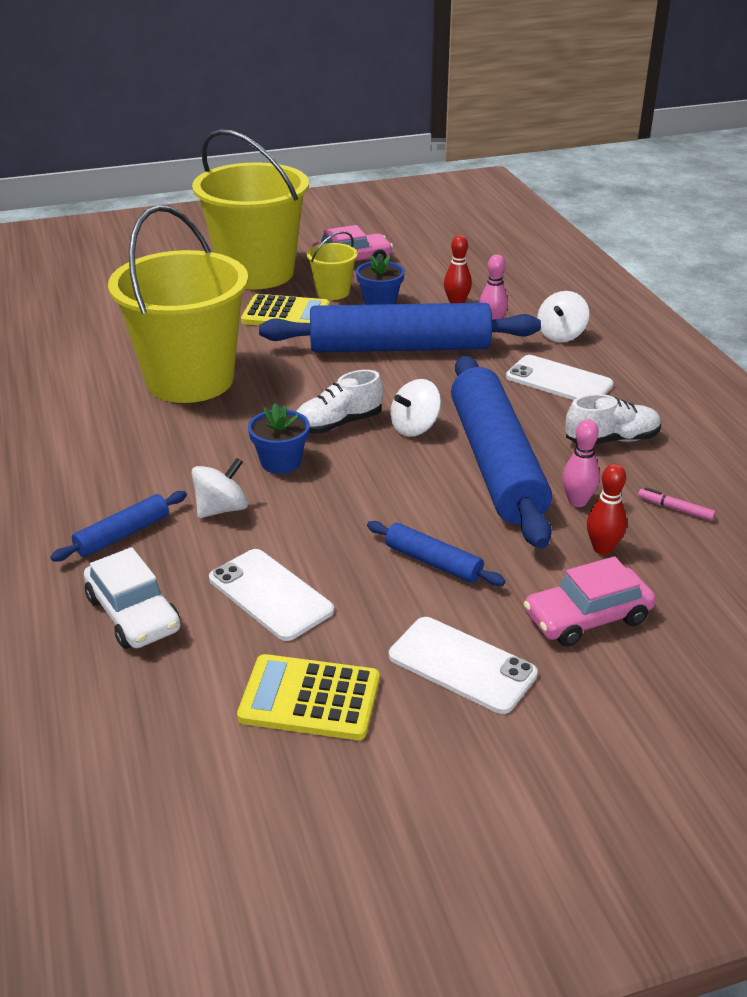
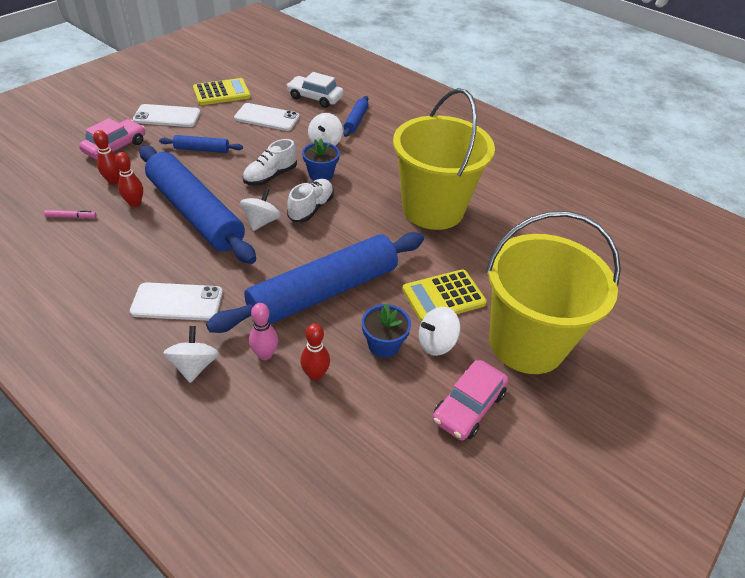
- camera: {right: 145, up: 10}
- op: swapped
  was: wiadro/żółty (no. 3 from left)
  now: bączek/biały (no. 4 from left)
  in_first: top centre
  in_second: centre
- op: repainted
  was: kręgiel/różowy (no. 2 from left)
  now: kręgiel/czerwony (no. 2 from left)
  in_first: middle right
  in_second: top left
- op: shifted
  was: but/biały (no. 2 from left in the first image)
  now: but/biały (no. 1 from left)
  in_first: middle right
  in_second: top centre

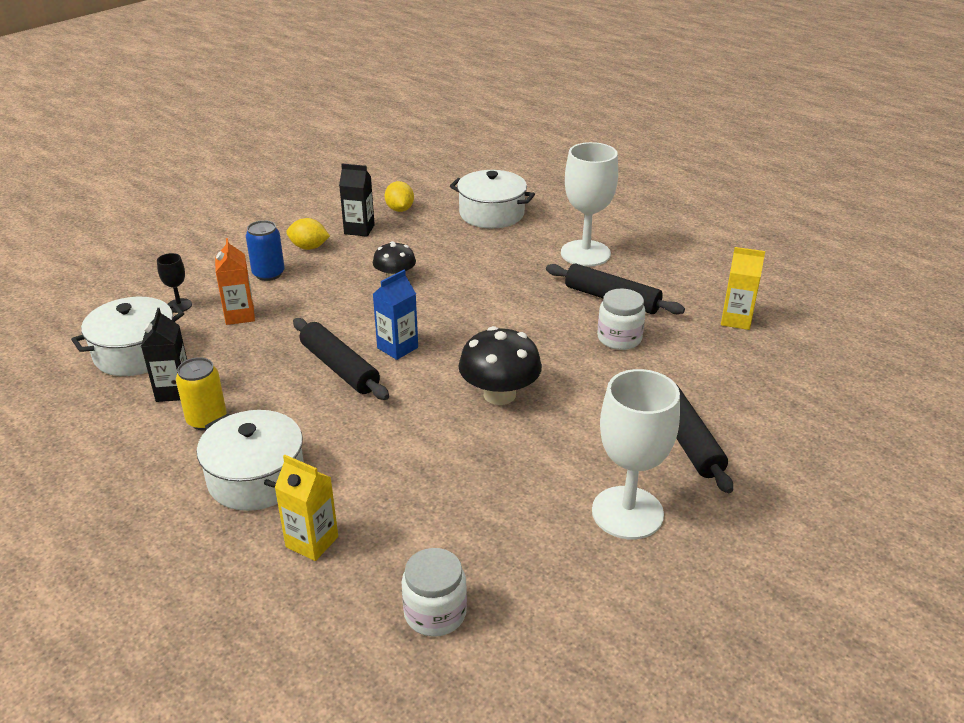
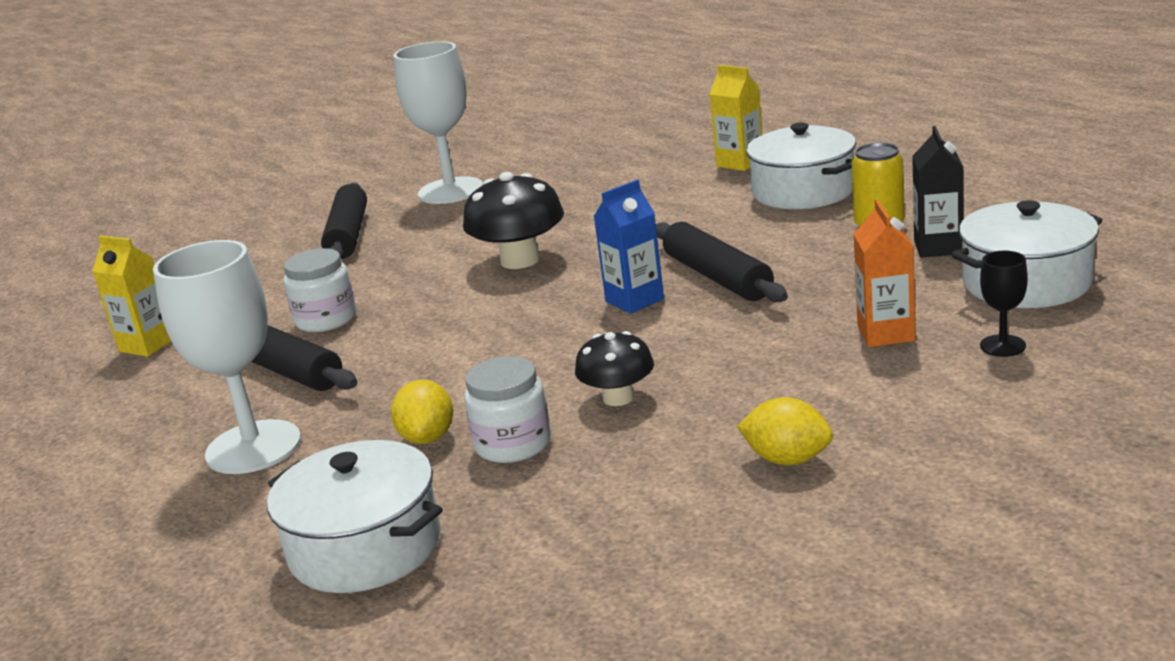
- camera: {right: -165, up: -10}
- op: gone
  was: puszka/niebieski
  in_first: middle left
- op: gone
  was: karton mleka/czarny (no. 2 from left)
  in_first: top centre
- op: shifted
  was: cytryna/żółty (no. 2 from left in the first image)
  now: cytryna/żółty (no. 1 from left)
  in_first: top centre
  in_second: centre
- op: shifted
  was: słoik/biały (no. 1 from left in the first image)
  now: słoik/biały (no. 2 from left)
  in_first: bottom centre
  in_second: centre

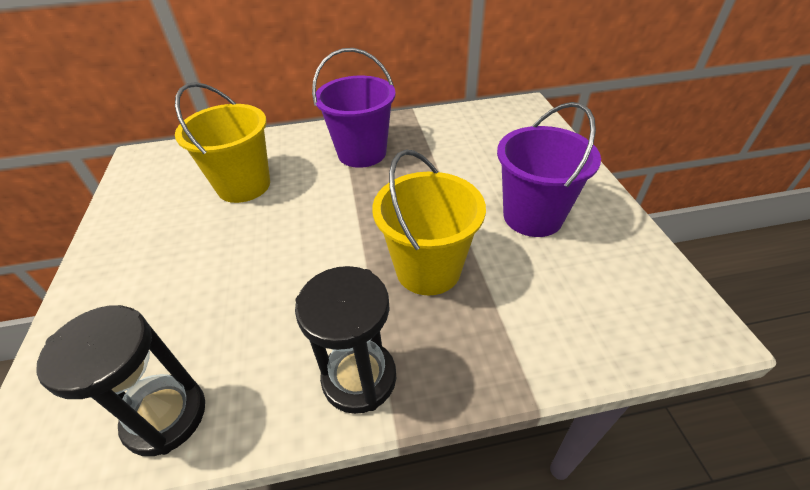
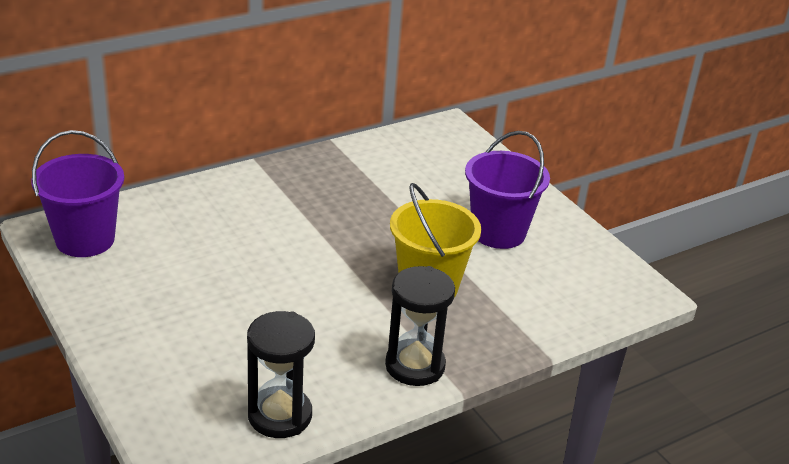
- camera: {right: -25, up: -10}
- op: gone
  was: wiadro/żółty (no. 1 from left)
  in_first: top left
- op: shifted
  was: wiadro/fioletowy (no. 1 from left)
  in_first: top centre
  in_second: middle left

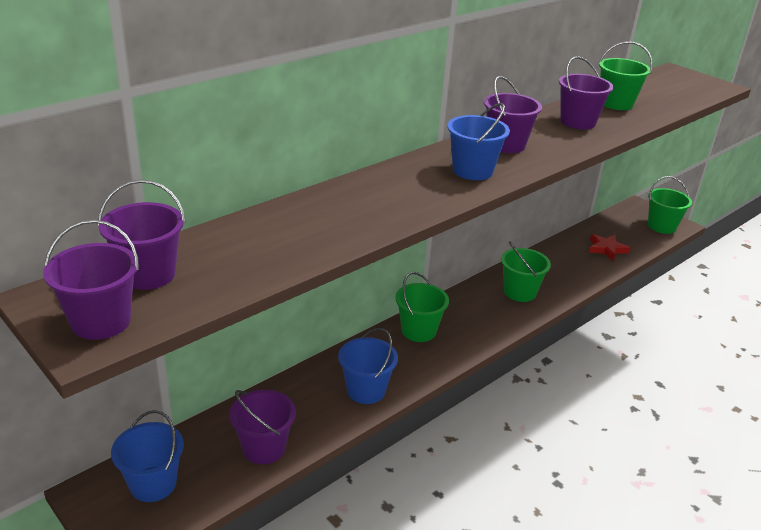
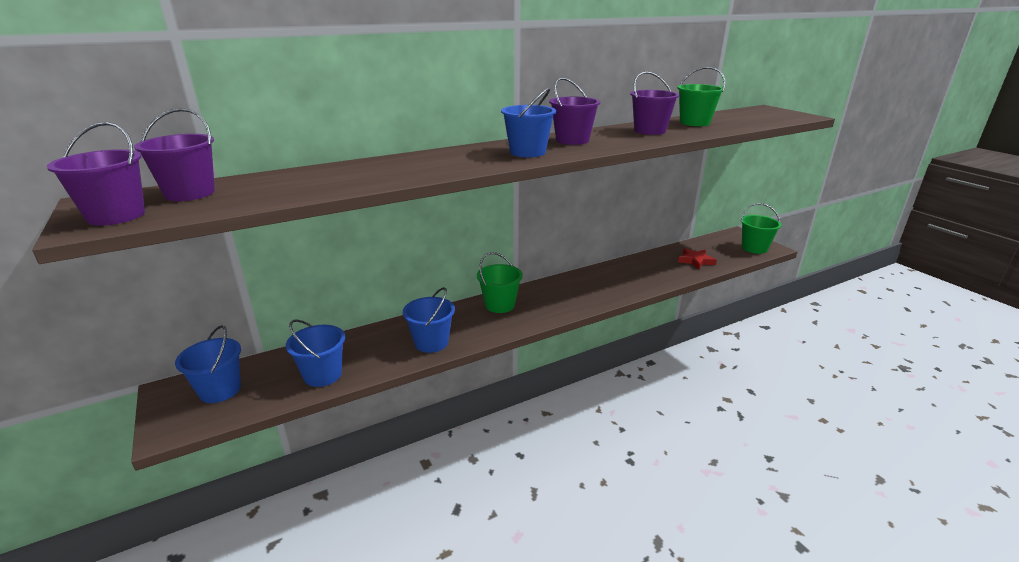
- camera: {right: 15, up: -5}
- op: repainted
  was: wiadro/fioletowy (no. 3 from left)
  now: wiadro/niebieski (no. 2 from left)
  in_first: bottom centre
  in_second: middle left
- op: gone
  was: wiadro/zielony (no. 2 from left)
  in_first: middle right

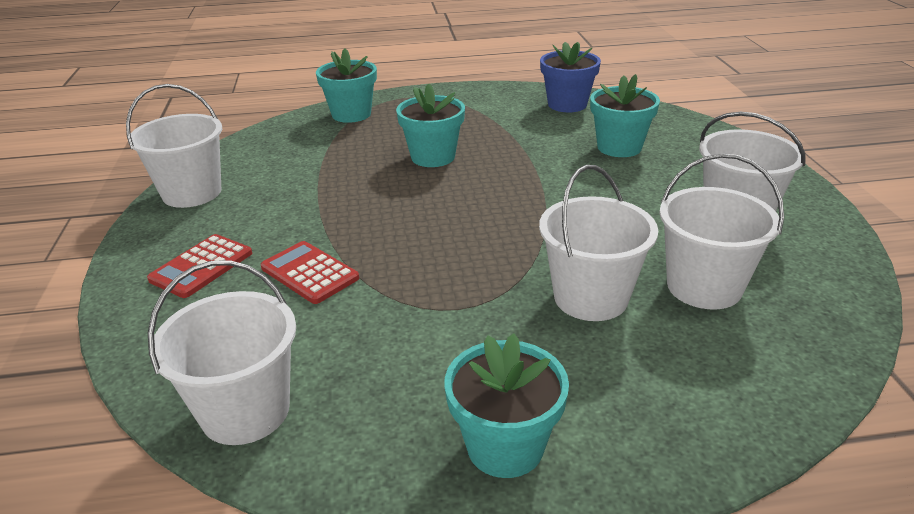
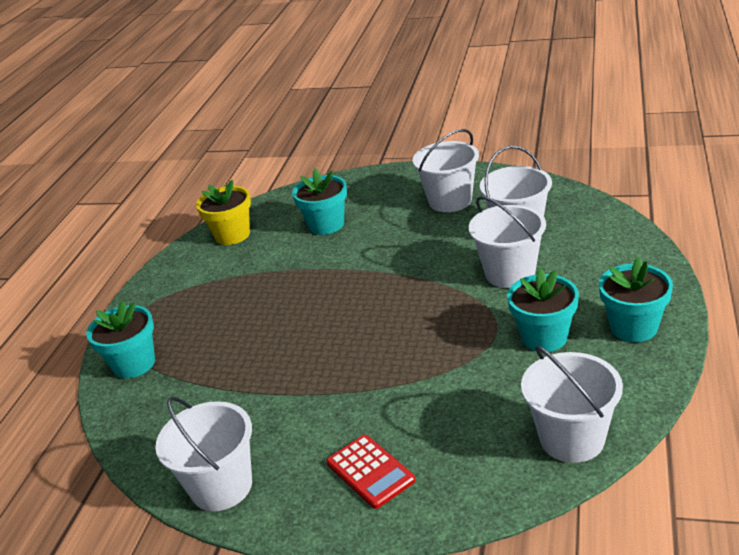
- camera: {right: -65, up: 0}
- op: gone
  was: kalkulator/czerwony (no. 2 from left)
  in_first: centre
- op: shifted
  was: doniczka/turkusowy (no. 2 from left in the first image)
  now: doniczka/turkusowy (no. 3 from left)
  in_first: top centre
  in_second: middle right
- op: repainted
  was: doniczka/niebieski
  now: doniczka/żółty
  in_first: top centre
  in_second: middle left

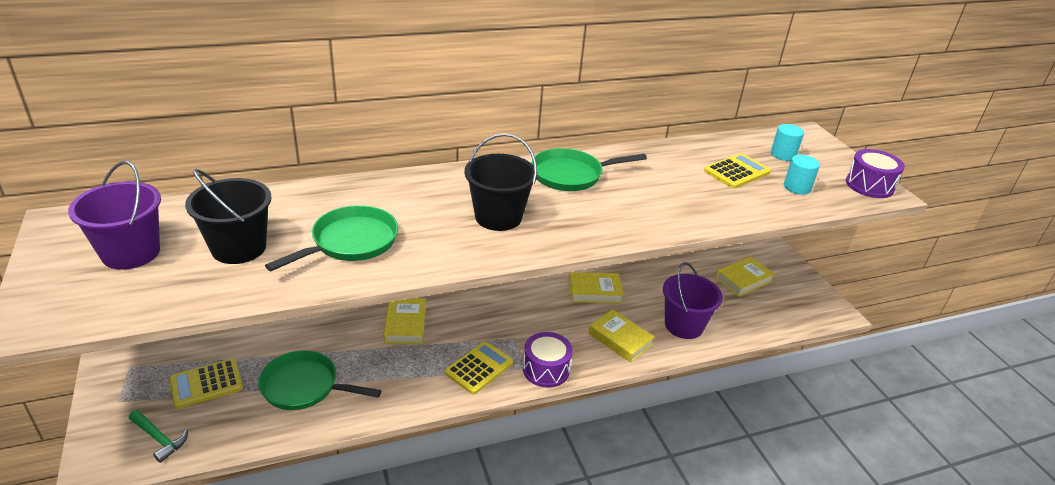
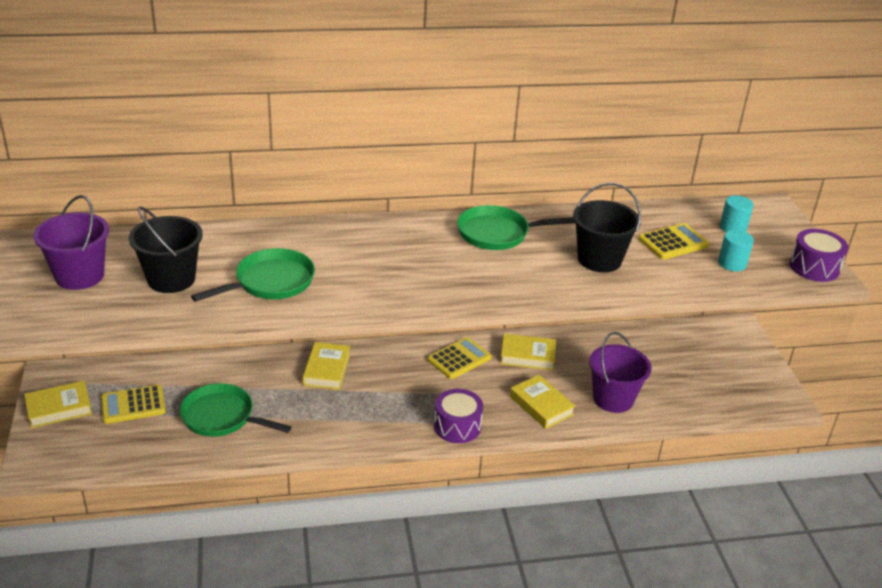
- camera: {right: 10, up: 0}
- op: gone
  was: młotek/zielony
  in_first: bottom left
- op: shifted
  was: kalkulator/żółty (no. 2 from left)
  in_first: bottom centre
  in_second: centre
- op: shifted
  was: wiadro/czarny (no. 2 from left)
  in_first: centre
  in_second: middle right
- op: shifted
  was: książka/żółty (no. 4 from left in the first image)
  now: książka/żółty (no. 1 from left)
  in_first: middle right
  in_second: bottom left

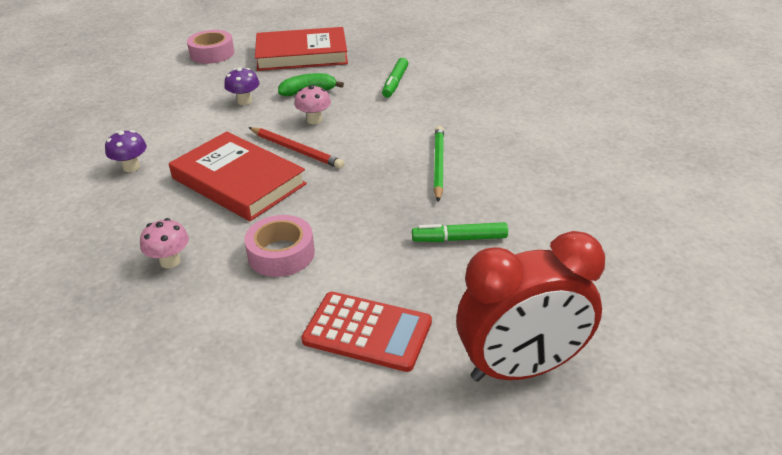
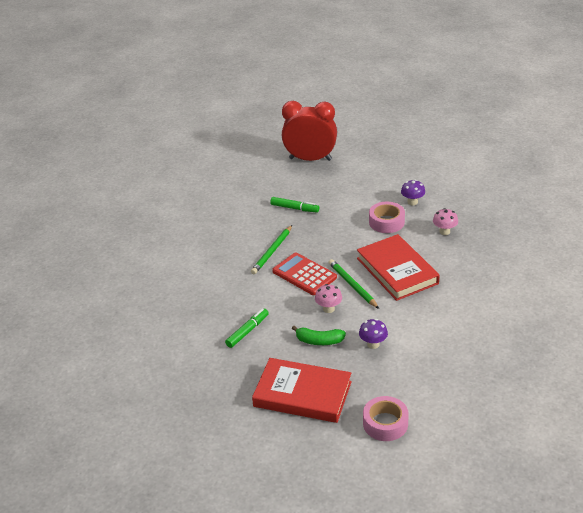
- camera: {right: -155, up: 0}
- op: shifted
  was: grzyb/fioletowy (no. 1 from left in the first image)
  now: grzyb/fioletowy (no. 2 from left)
  in_first: top left
  in_second: middle right
- op: repainted
  was: ołówek/czerwony
  now: ołówek/zielony (no. 2 from left)
  in_first: top centre
  in_second: centre
- op: shifted
  was: kalkulator/czerwony
  in_first: bottom centre
  in_second: centre

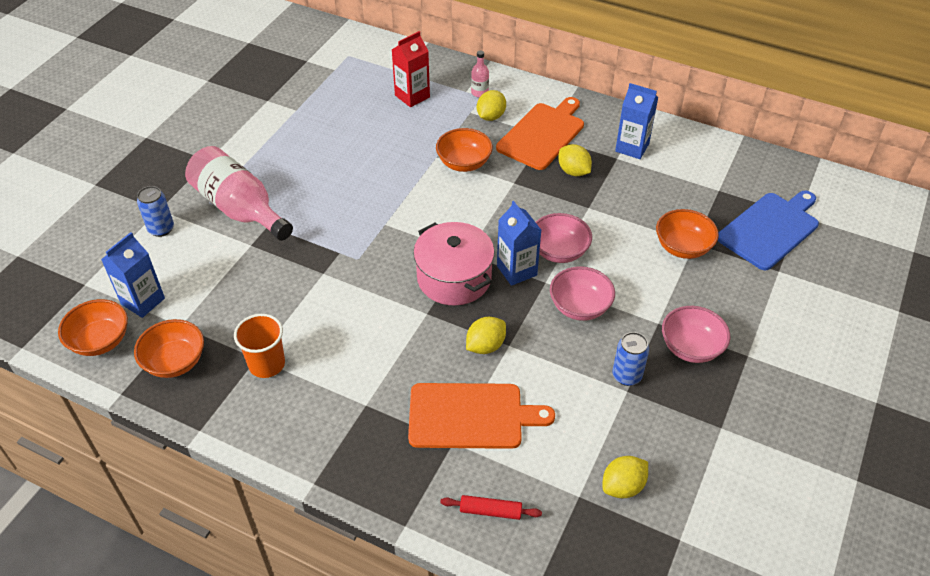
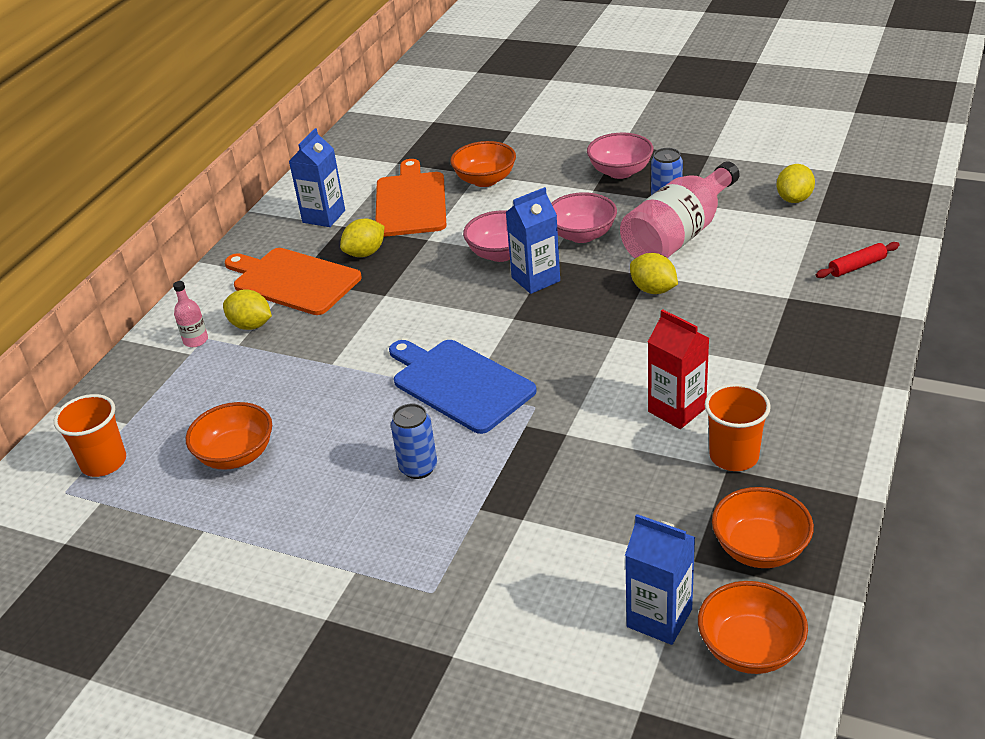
- camera: {right: -90, up: -10}
- op: shifted
  was: puszka/niebieski (no. 1 from left)
  in_first: middle left
  in_second: centre
- op: shifted
  was: butelka/różowy (no. 1 from left in the first image)
  now: butelka/różowy (no. 2 from left)
  in_first: middle left
  in_second: top right
- op: shifted
  was: karton mleka/czerwony
  in_first: top centre
  in_second: middle right
- op: shifted
  was: deska do krojenia/pomarańczowy (no. 1 from left in the first image)
  now: deska do krojenia/pomarańczowy (no. 2 from left)
  in_first: bottom centre
  in_second: top centre
- op: gone
  was: garnek/różowy
  in_first: centre
- op: shifted
  was: miska/pomarańczowy (no. 3 from left in the first image)
  now: miska/pomarańczowy (no. 1 from left)
  in_first: top centre
  in_second: middle left
- op: rotated
  was: wałek do ciasta/czerwony
  in_first: bottom centre
  in_second: middle right
  clockwise: 60
- op: rotated
  was: cytryna/żółty (no. 4 from left)
  in_first: bottom right
  in_second: top right
  clockwise: 60
- op: shifted
  was: deska do krojenia/niebieski
  in_first: middle right
  in_second: centre
- op: new
  now: szklanka/pomarańczowy (no. 1 from left)
  in_second: middle left

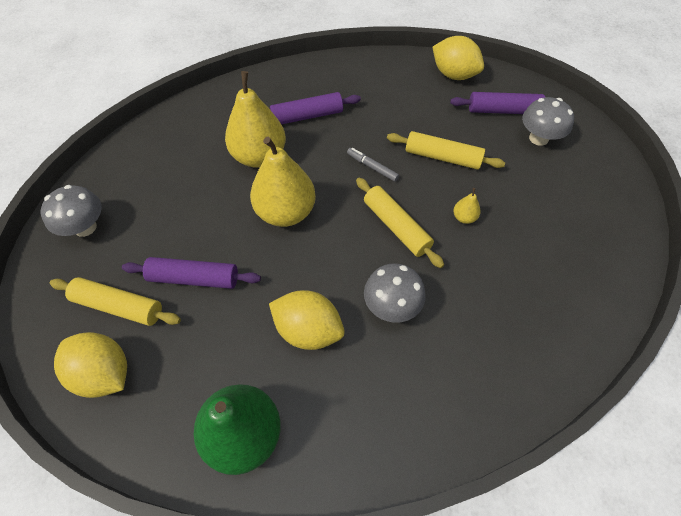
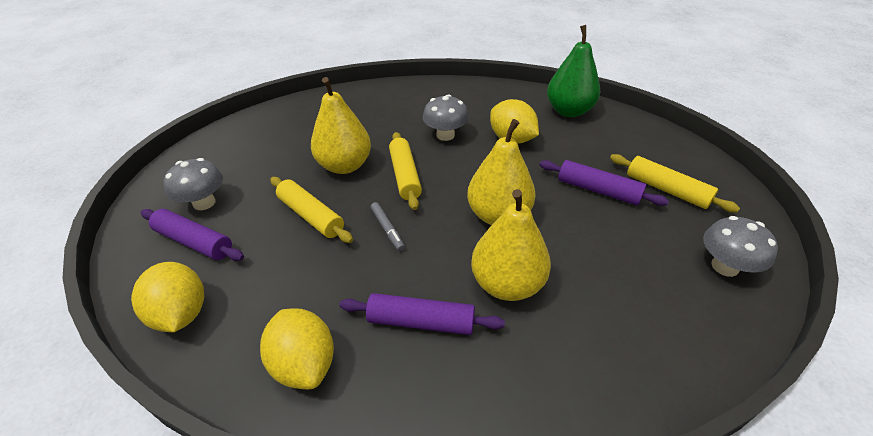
- camera: {right: -155, up: -15}
- op: shifted
  was: cytryna/żółty (no. 1 from left in the first image)
  now: cytryna/żółty (no. 2 from left)
  in_first: bottom left
  in_second: bottom centre
- op: scaled
  was: gruszka/żółty (no. 3 from left in the first image)
  in_first: middle right
  in_second: top centre
  ratio: 2.41

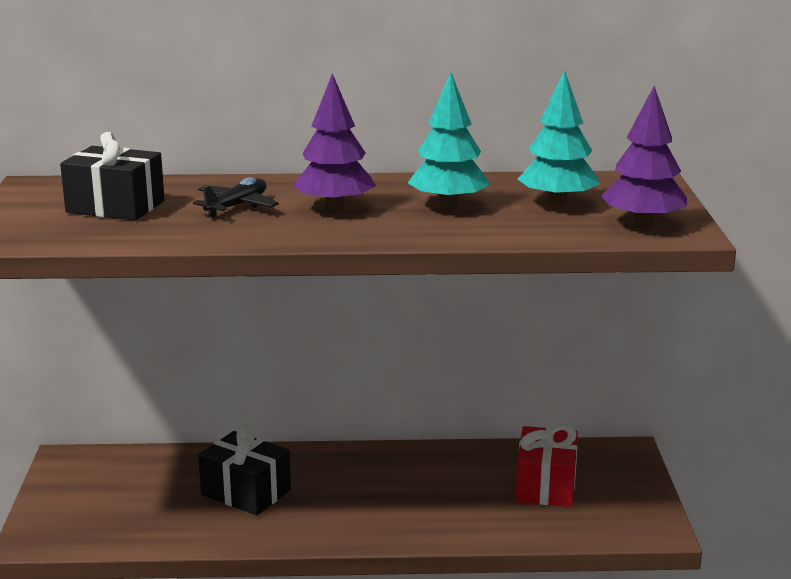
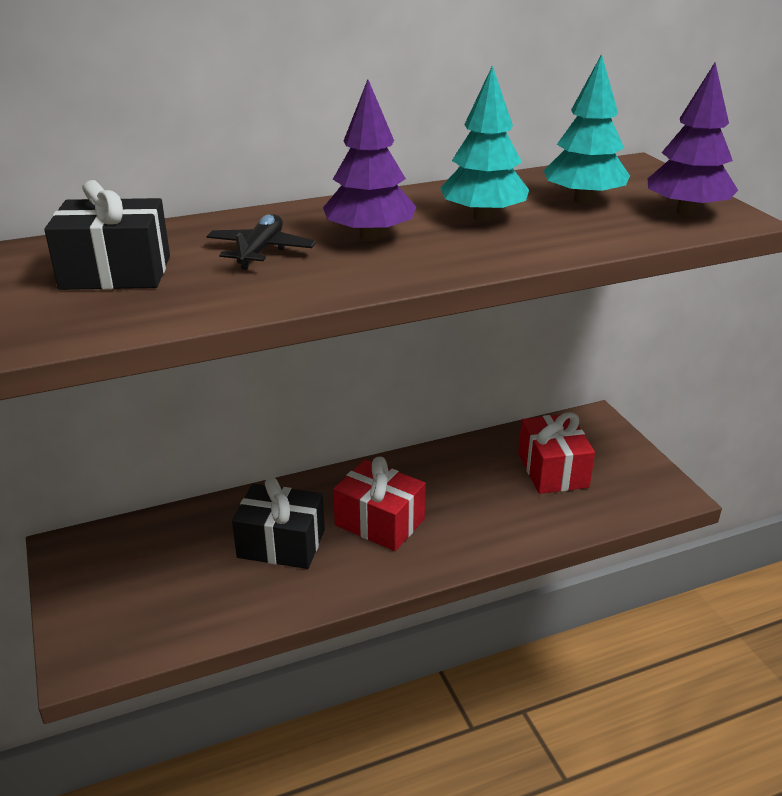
- camera: {right: -20, up: 10}
- op: new
  now: prezent/czerwony (no. 1 from left)
  in_second: centre

